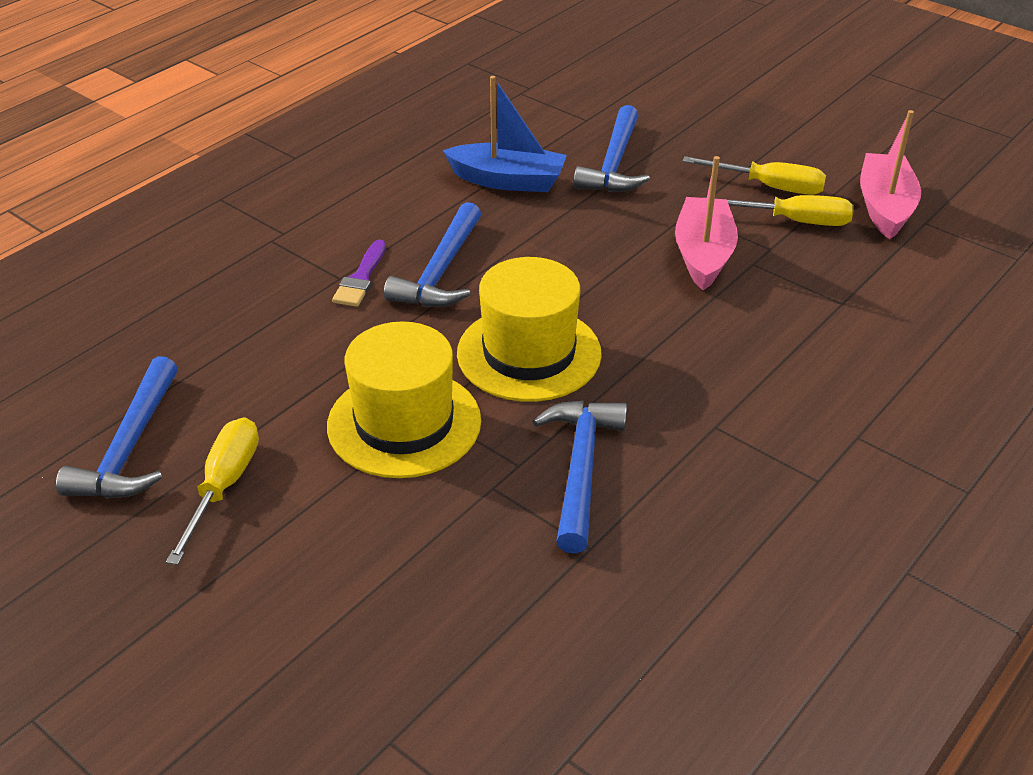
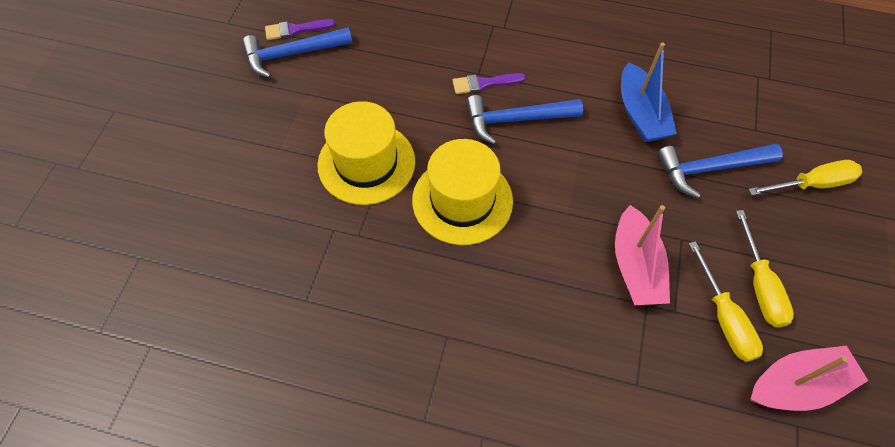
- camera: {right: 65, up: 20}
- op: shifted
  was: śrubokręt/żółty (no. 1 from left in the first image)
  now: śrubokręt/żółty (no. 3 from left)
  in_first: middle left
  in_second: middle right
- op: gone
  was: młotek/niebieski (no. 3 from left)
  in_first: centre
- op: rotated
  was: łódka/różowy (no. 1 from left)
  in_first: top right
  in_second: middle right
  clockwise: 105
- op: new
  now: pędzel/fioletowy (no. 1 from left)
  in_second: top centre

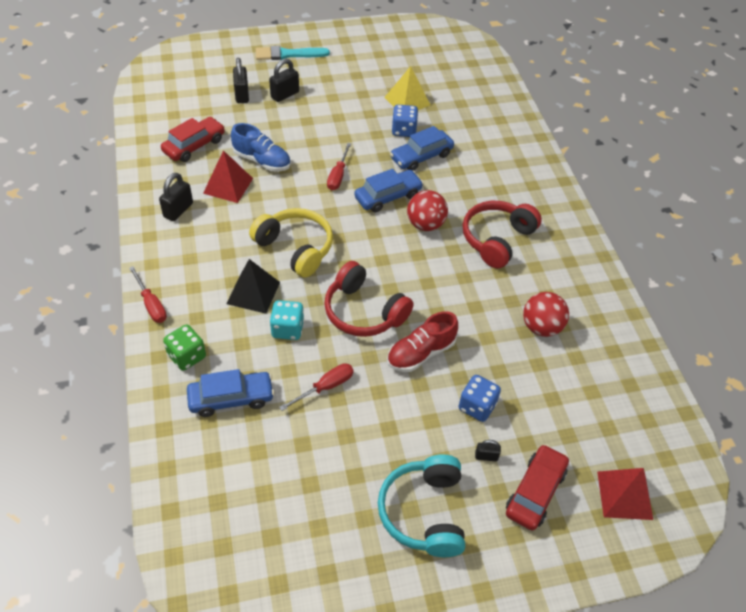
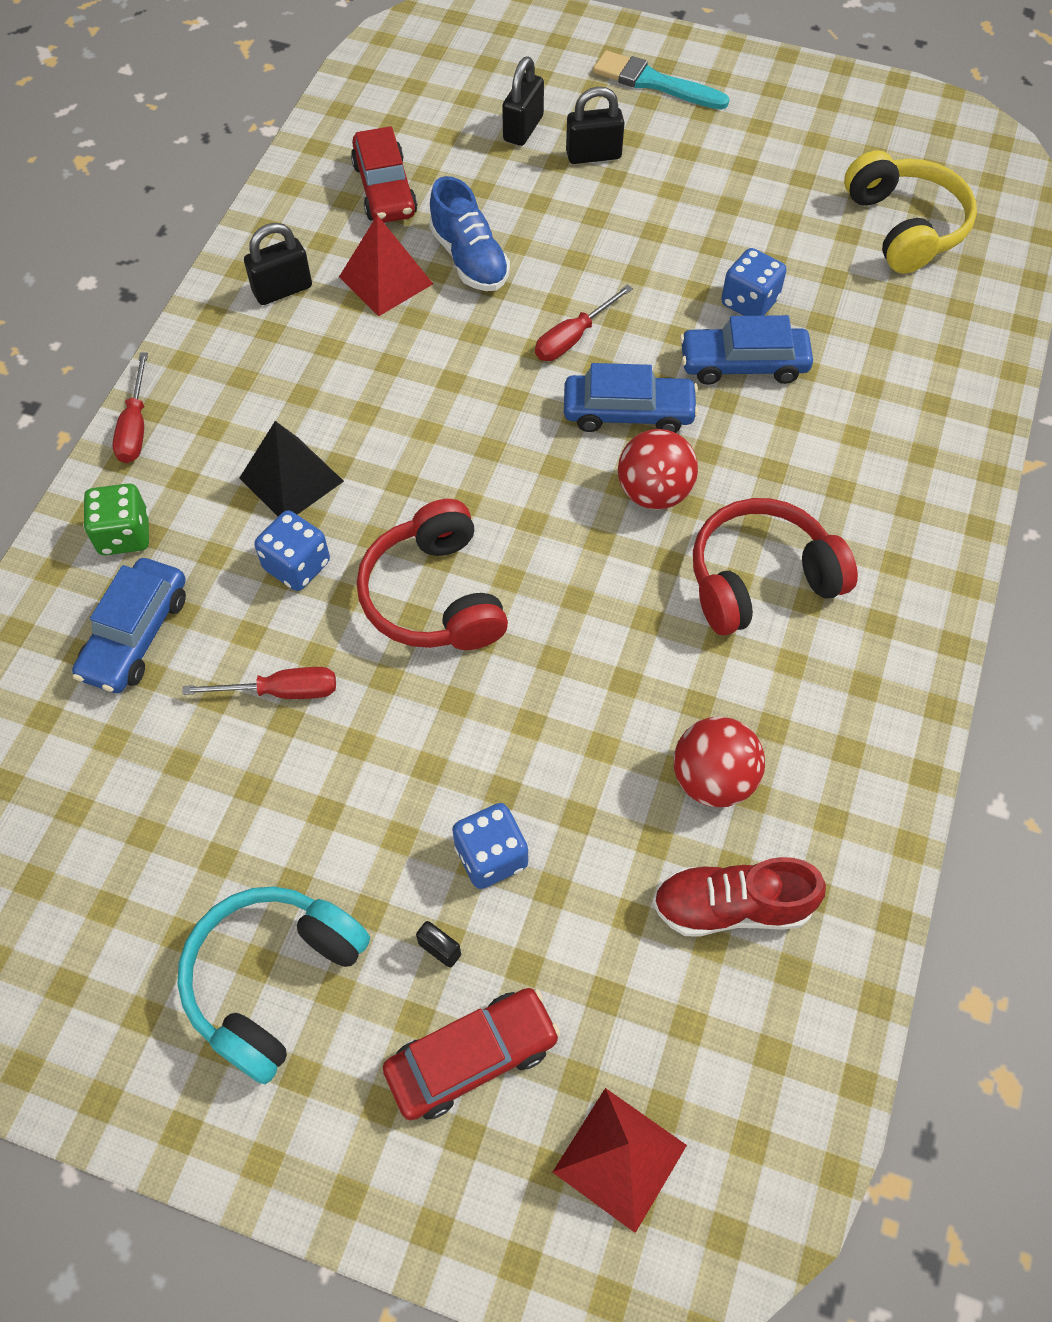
- camera: {right: 35, up: 10}
- op: rotated
  was: samochód/czerwony (no. 1 from left)
  in_first: top left
  in_second: top centre
  clockwise: 90
- op: rotated
  was: samochód/niebieski (no. 1 from left)
  in_first: middle left
  in_second: middle left
  clockwise: 90
- op: shifted
  was: słuchawki/żółty
  in_first: centre
  in_second: top right
- op: repainted
  was: kostka do gry/turkusowy
  now: kostka do gry/niebieski (no. 1 from left)
  in_first: centre
  in_second: middle left
- op: gone
  was: piramida/żółty
  in_first: top centre
- op: shifted
  was: but/czerwony
  in_first: centre
  in_second: bottom right

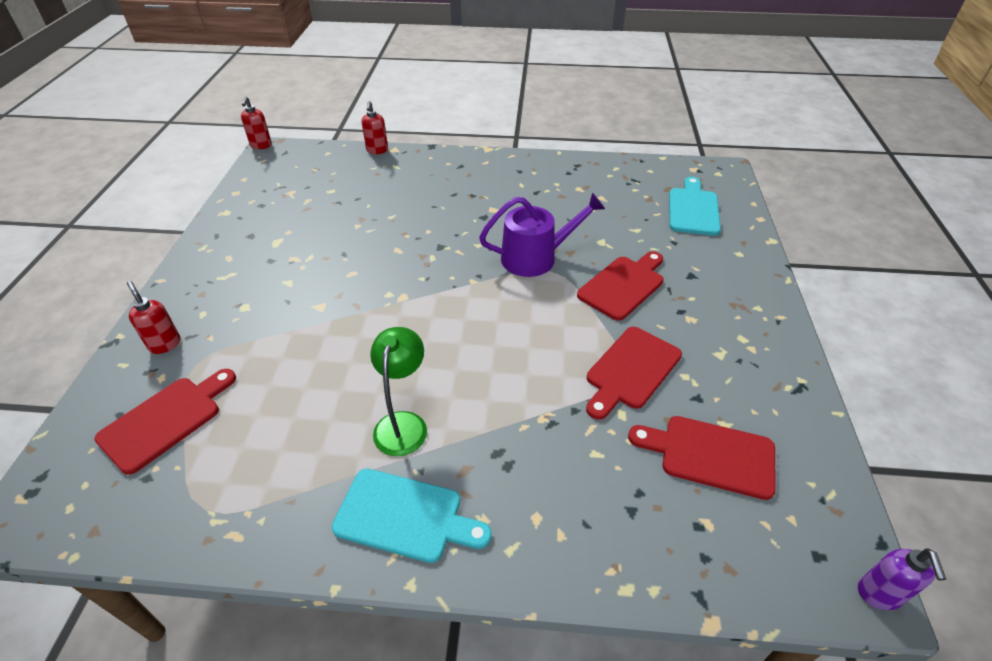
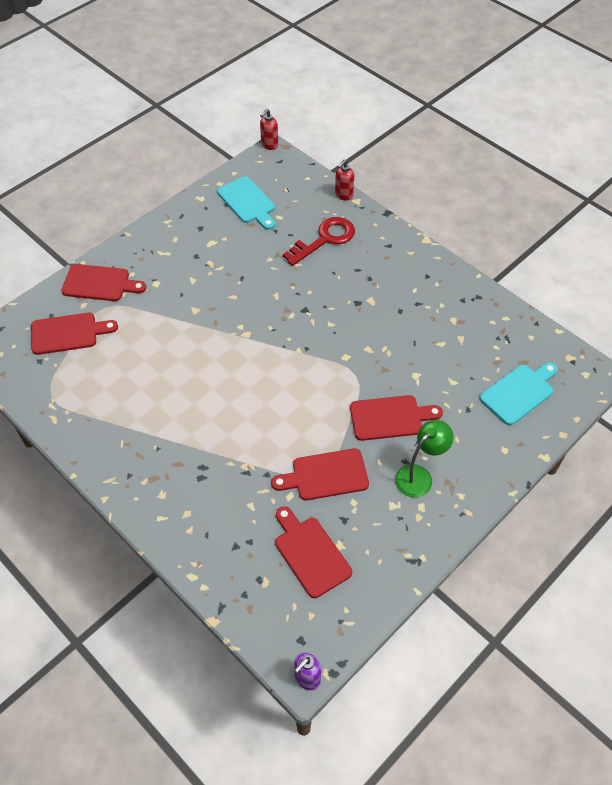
- camera: {right: 40, up: 10}
- op: swapped
  was: dozownik mydła/czerwony (no. 1 from left)
  now: deska do krojenia/czerwony (no. 2 from left)
  in_first: middle left
  in_second: middle left
- op: shifted
  was: deska do krojenia/turkusowy (no. 1 from left)
  in_first: bottom centre
  in_second: top centre
- op: shifted
  was: lampka/zielony
  in_first: centre
  in_second: middle right
- op: gone
  was: konewka/fioletowy
  in_first: centre
- op: new
  now: klucz/czerwony
  in_second: top centre

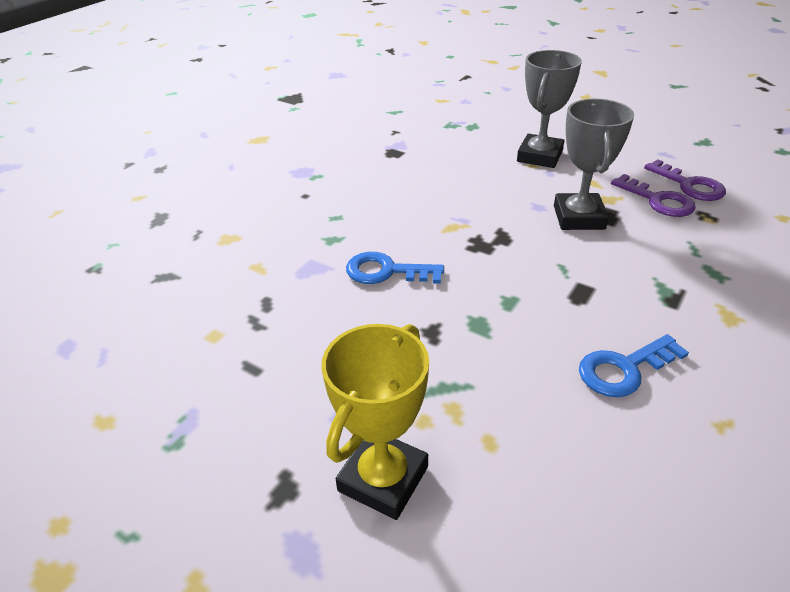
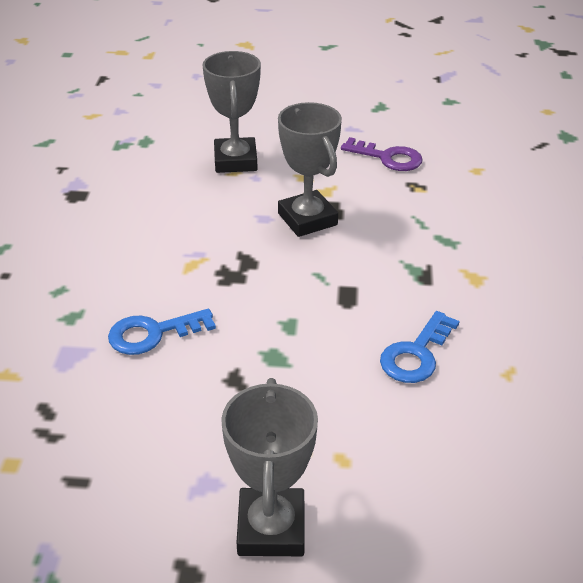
- camera: {right: -30, up: 0}
- op: repainted
  was: puchar/żółty
  now: puchar/szary (no. 2 from left)
  in_first: bottom centre
  in_second: bottom centre
- op: gone
  was: klucz/fioletowy (no. 1 from left)
  in_first: top right

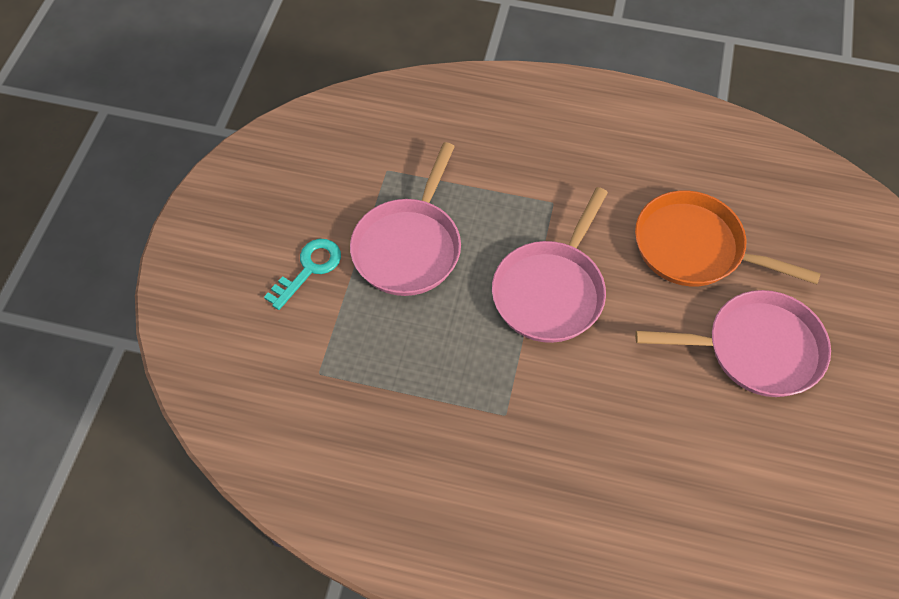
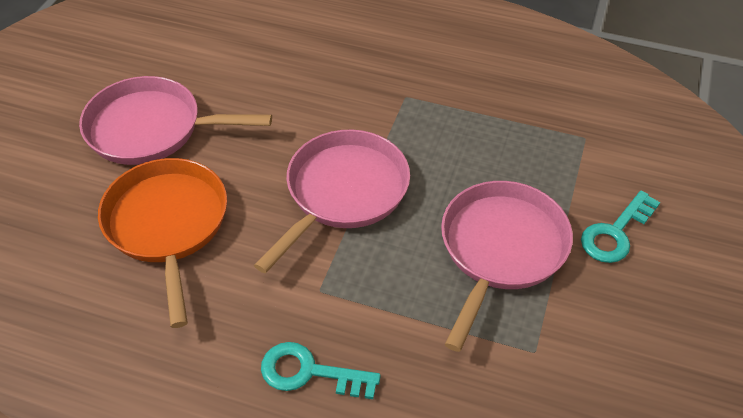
- camera: {right: -175, up: -10}
- op: rotated
  was: patelnia/pomarańczowy
  in_first: middle right
  in_second: middle left
  clockwise: -135
- op: new
  now: klucz/turkusowy (no. 1 from left)
  in_second: bottom centre

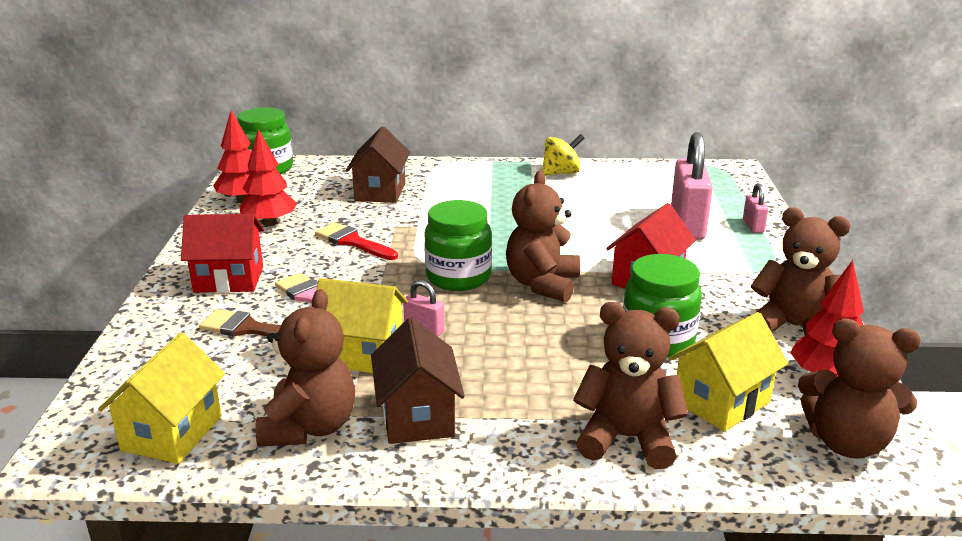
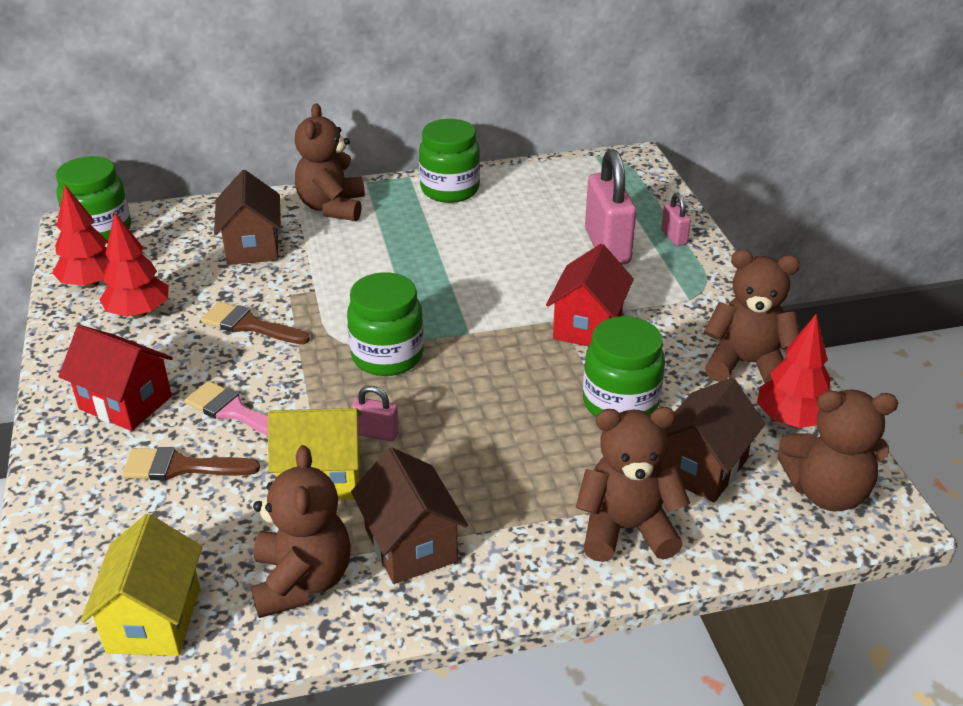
- camera: {right: -15, up: 10}
- op: rotated
  was: domek/czerwony (no. 1 from left)
  in_first: middle left
  in_second: middle left
  clockwise: 45
- op: repainted
  was: pędzel/czerwony
  now: pędzel/brązowy (no. 2 from left)
  in_first: centre
  in_second: middle left
- op: shifted
  was: miś/brązowy (no. 2 from left)
  in_first: centre
  in_second: top centre
- op: swapped
  was: bączek/żółty
  now: słoik/zielony (no. 3 from left)
  in_first: top centre
  in_second: top centre
- op: repainted
  was: domek/żółty (no. 3 from left)
  now: domek/brązowy (no. 3 from left)
  in_first: bottom right
  in_second: middle right

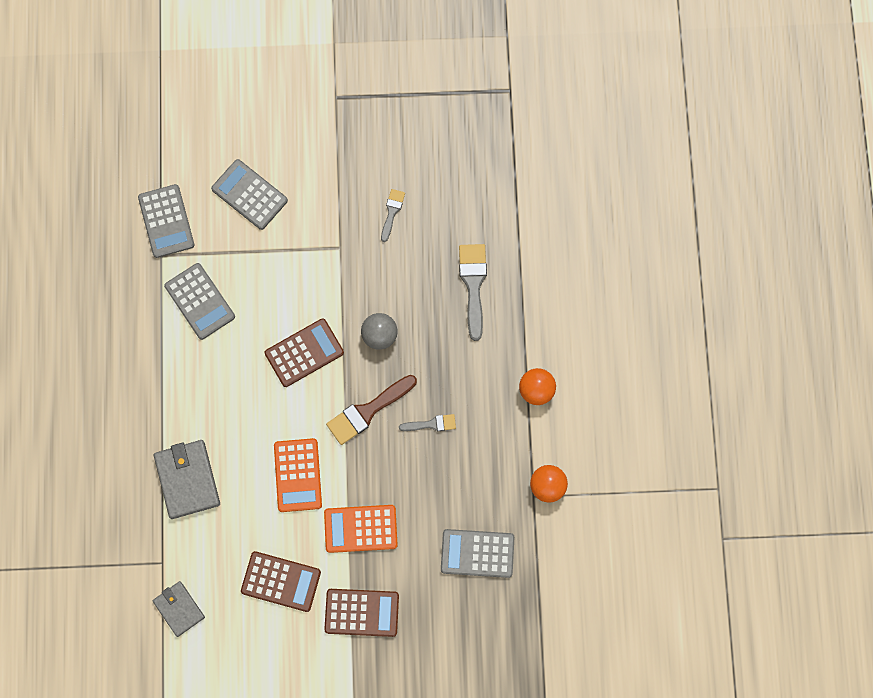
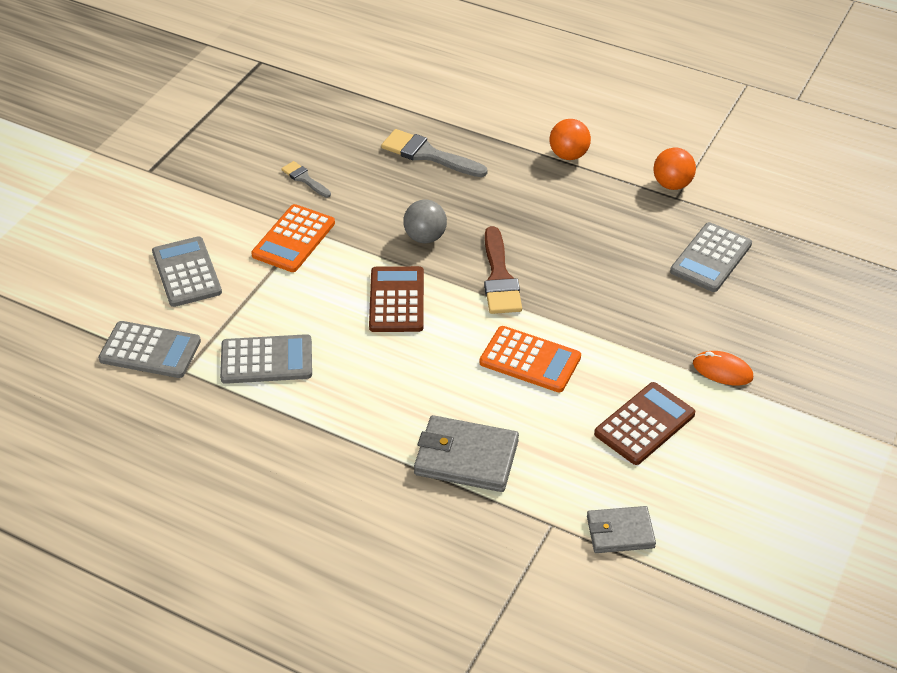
- camera: {right: -60, up: -30}
- op: rotated
  was: kalkulator/szary (no. 3 from left in the first image)
  in_first: top left
  in_second: middle left
  clockwise: 90
- op: shifted
  was: kalkulator/pomarańczowy (no. 2 from left in the first image)
  now: kalkulator/pomarańczowy (no. 1 from left)
  in_first: bottom centre
  in_second: middle left
- op: swapped
  was: kalkulator/brązowy (no. 3 from left)
  now: myszka/pomarańczowy
  in_first: bottom centre
  in_second: middle right
- op: gone
  was: pędzel/szary (no. 2 from left)
  in_first: centre

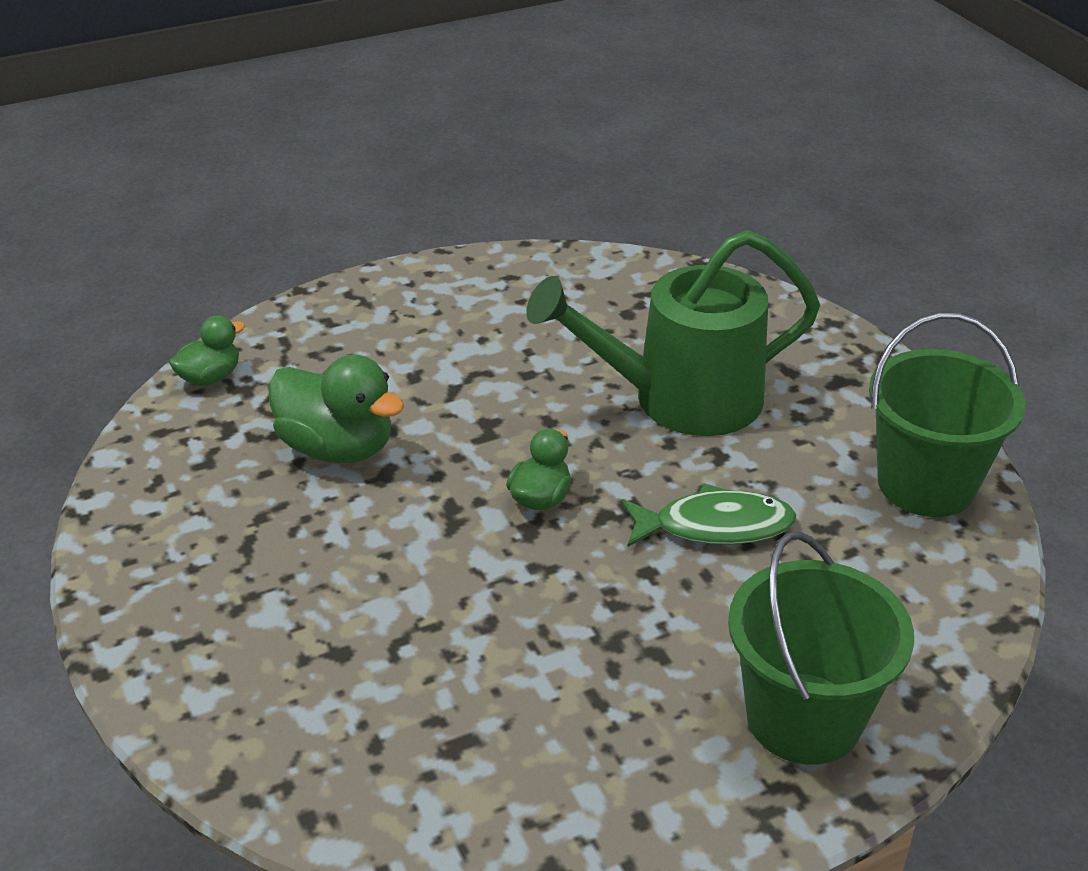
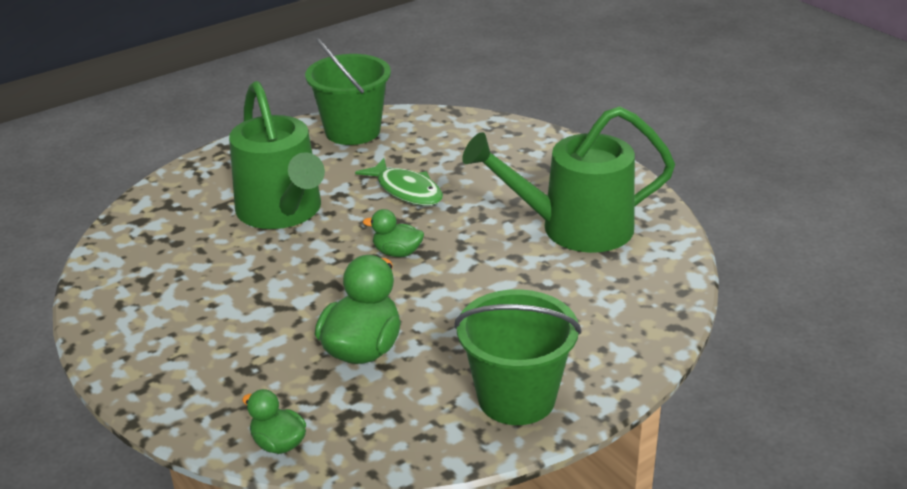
- camera: {right: -100, up: -5}
- op: rotated
  was: ryba/zielony
  in_first: centre
  in_second: centre
  clockwise: 150
- op: shifted
  was: wiadro/zielony (no. 1 from left in the first image)
  now: wiadro/zielony (no. 2 from left)
  in_first: bottom right
  in_second: bottom centre
- op: new
  now: konewka/zielony (no. 2 from left)
  in_second: centre

